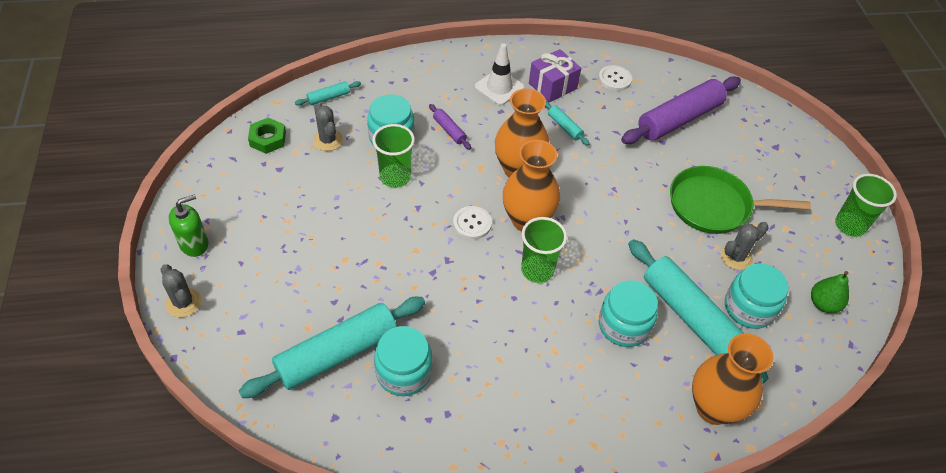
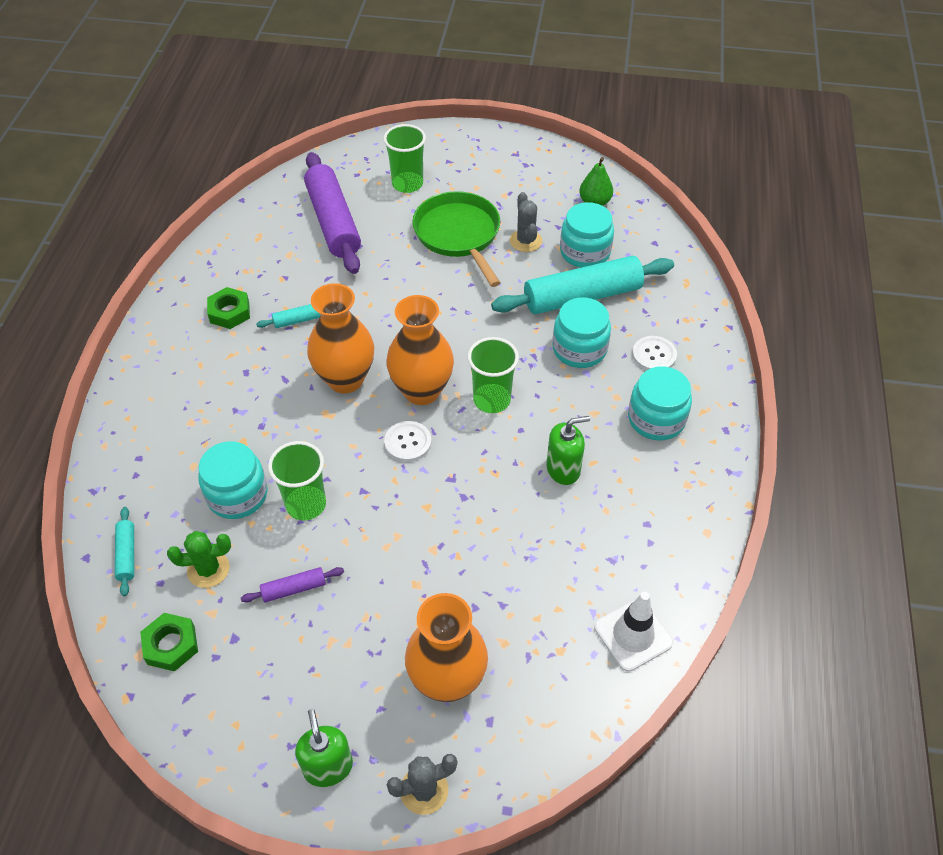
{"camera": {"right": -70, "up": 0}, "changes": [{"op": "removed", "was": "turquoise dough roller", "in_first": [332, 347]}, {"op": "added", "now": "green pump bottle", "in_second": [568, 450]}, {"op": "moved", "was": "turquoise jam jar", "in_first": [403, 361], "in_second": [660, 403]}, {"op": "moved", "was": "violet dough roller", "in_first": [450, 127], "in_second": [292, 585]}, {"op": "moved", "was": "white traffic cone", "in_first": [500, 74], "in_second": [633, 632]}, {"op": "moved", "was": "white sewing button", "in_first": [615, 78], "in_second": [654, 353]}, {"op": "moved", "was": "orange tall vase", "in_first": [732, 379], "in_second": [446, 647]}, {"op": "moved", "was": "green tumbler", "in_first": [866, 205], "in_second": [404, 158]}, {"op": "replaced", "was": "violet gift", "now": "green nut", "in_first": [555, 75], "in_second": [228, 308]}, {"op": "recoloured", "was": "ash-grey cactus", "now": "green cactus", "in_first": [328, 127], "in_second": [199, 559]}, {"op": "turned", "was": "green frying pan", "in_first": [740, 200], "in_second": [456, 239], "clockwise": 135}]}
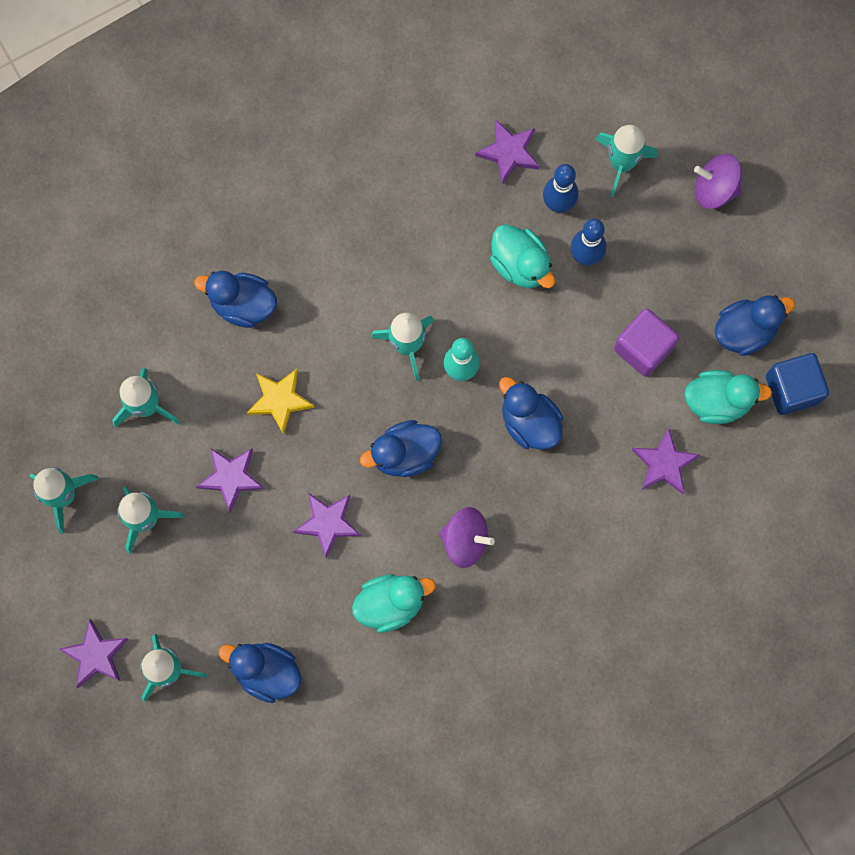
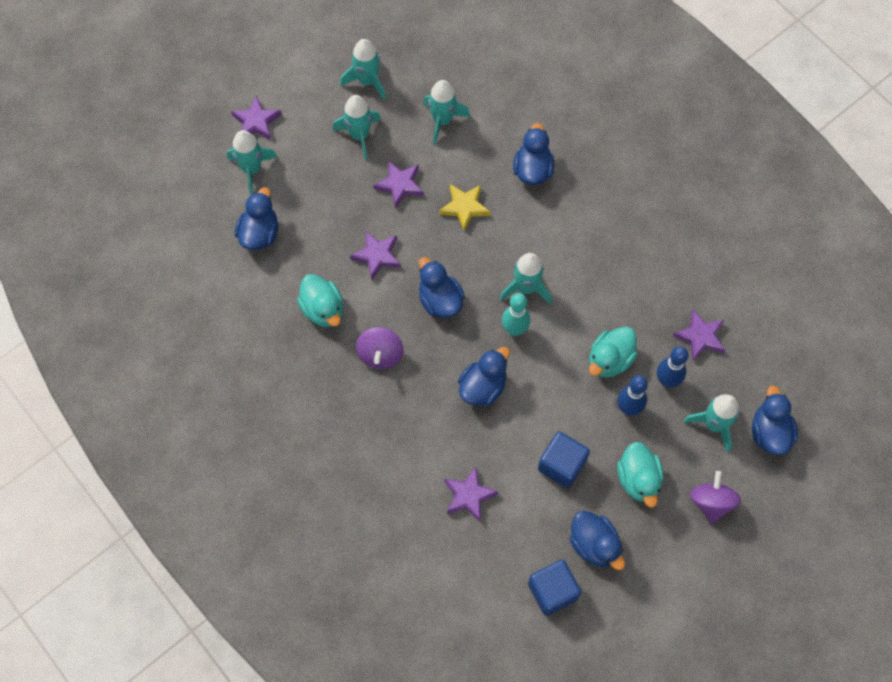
{"camera": {"right": 80, "up": -10}, "changes": [{"op": "added", "now": "blue duck", "in_second": [775, 420]}, {"op": "moved", "was": "turquoise duck", "in_first": [728, 397], "in_second": [640, 475]}, {"op": "recoloured", "was": "violet cube", "now": "blue cube", "in_first": [646, 343], "in_second": [564, 460]}]}
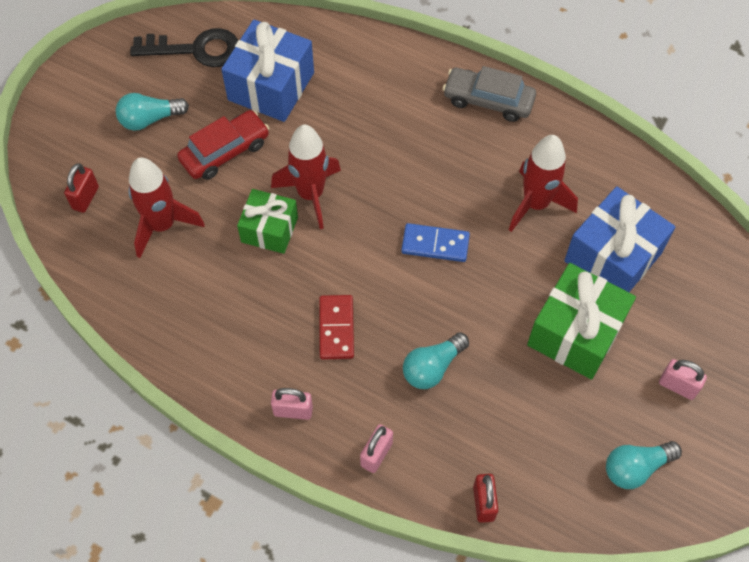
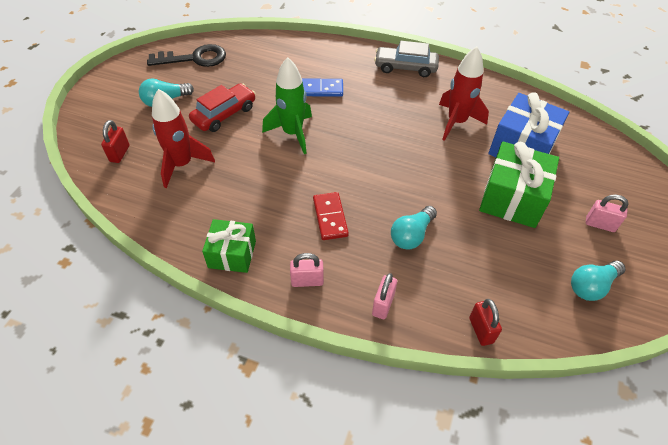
{"camera": {"right": -10, "up": -10}, "changes": [{"op": "removed", "was": "blue gift", "in_first": [267, 70]}, {"op": "moved", "was": "green gift", "in_first": [267, 221], "in_second": [229, 246]}, {"op": "moved", "was": "blue domino tile", "in_first": [435, 242], "in_second": [322, 87]}, {"op": "recoloured", "was": "crimson toy rocket", "now": "green toy rocket", "in_first": [306, 177], "in_second": [287, 105]}]}
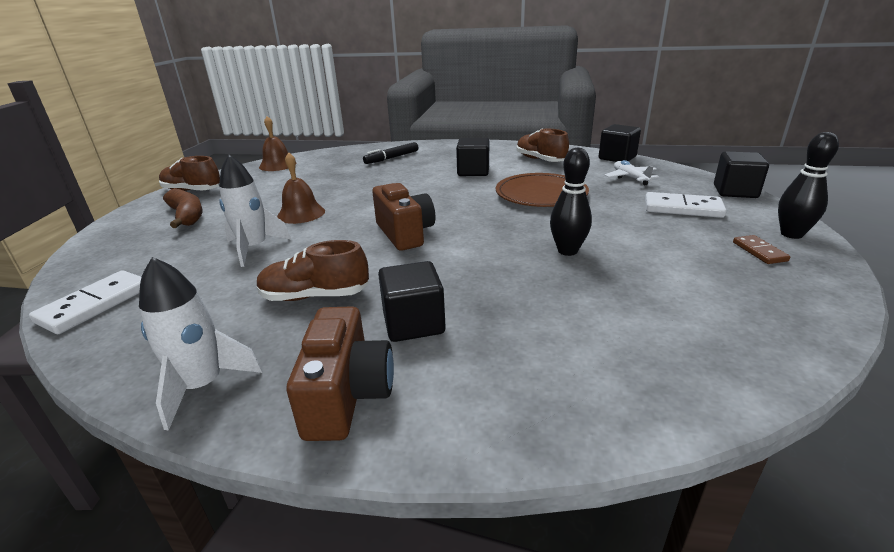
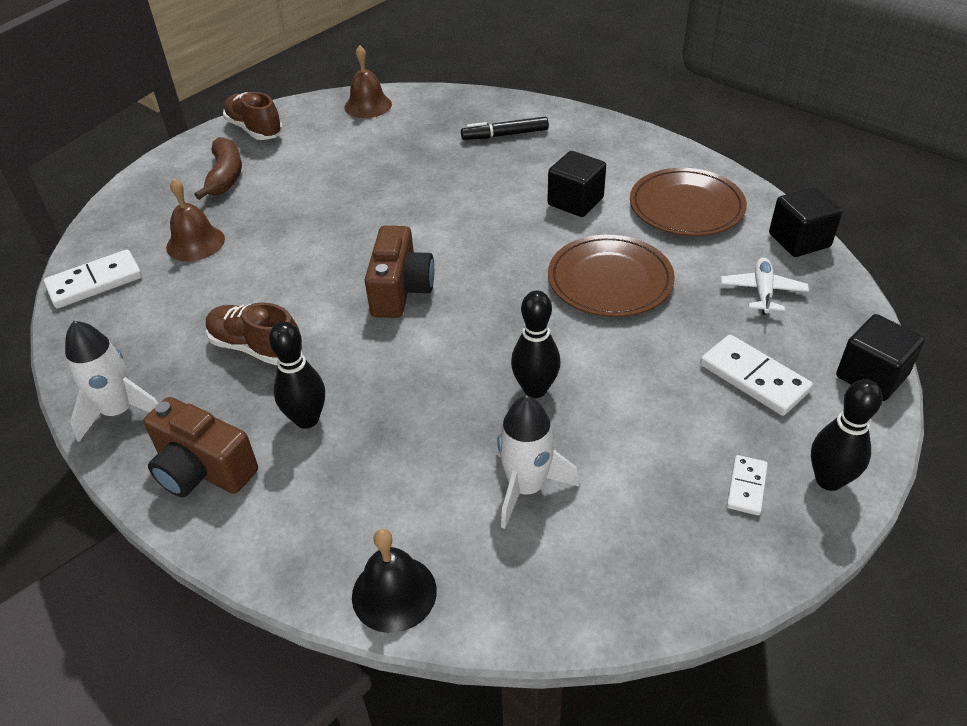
{"camera": {"right": 30, "up": 15}, "changes": [{"op": "added", "now": "black school bell", "in_second": [394, 581]}, {"op": "moved", "was": "white toy rocket", "in_first": [255, 211], "in_second": [537, 462]}, {"op": "moved", "was": "brown school bell", "in_first": [301, 188], "in_second": [195, 219]}, {"op": "replaced", "was": "black cube", "now": "black skittle", "in_first": [412, 301], "in_second": [297, 375]}, {"op": "replaced", "was": "brown lace-up shoe", "now": "brown plate", "in_first": [542, 145], "in_second": [688, 202]}, {"op": "recoloured", "was": "brown domino tile", "now": "white domino tile", "in_first": [762, 249], "in_second": [747, 485]}, {"op": "turned", "was": "brown camera", "in_first": [340, 373], "in_second": [200, 447], "clockwise": 90}]}
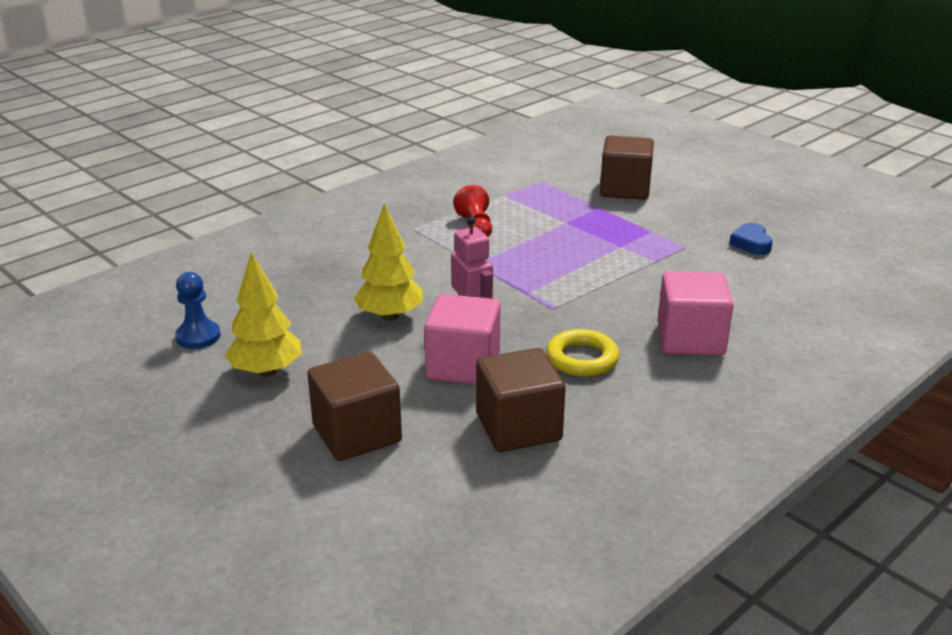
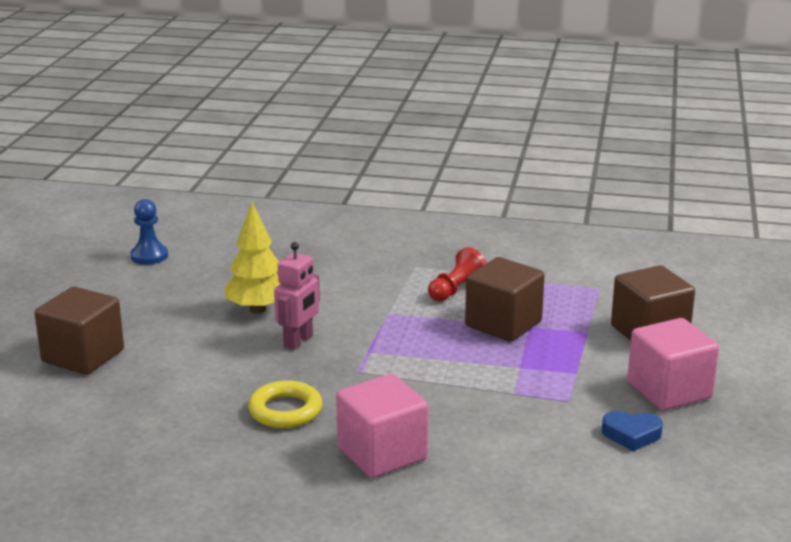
{"camera": {"right": 55, "up": -5}, "changes": [{"op": "removed", "was": "golden toy tree", "in_first": [263, 314]}, {"op": "moved", "was": "rosy cube", "in_first": [462, 339], "in_second": [673, 364]}, {"op": "moved", "was": "brown cube", "in_first": [521, 400], "in_second": [505, 299]}, {"op": "turned", "was": "blue heart shape", "in_first": [751, 239], "in_second": [632, 431], "clockwise": -135}]}
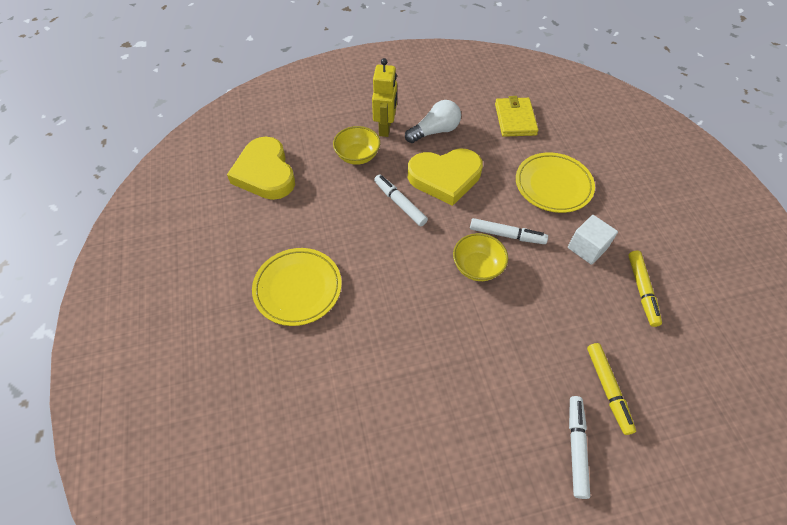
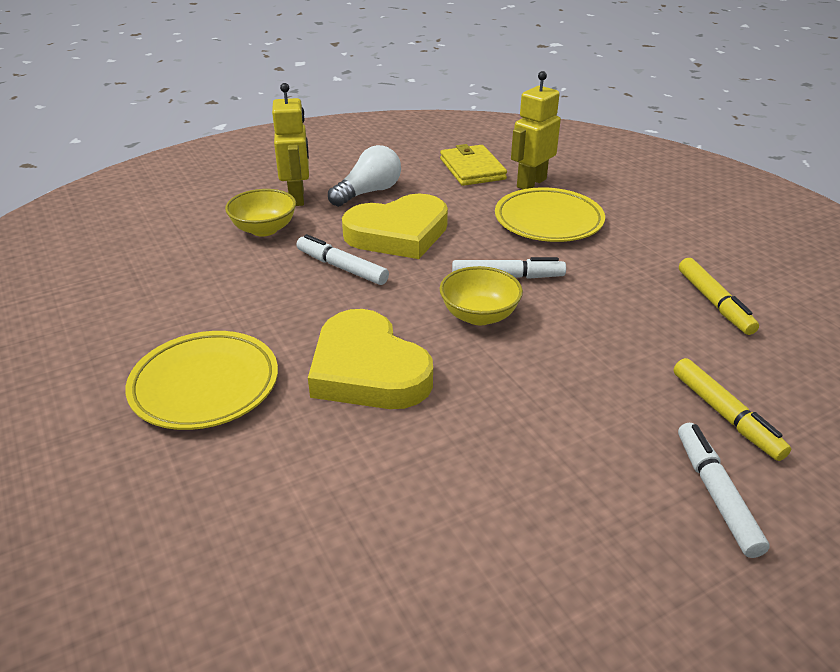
{"camera": {"right": -15, "up": -20}, "changes": [{"op": "removed", "was": "white cube", "in_first": [593, 240]}, {"op": "added", "now": "golden toy robot", "in_second": [536, 130]}, {"op": "moved", "was": "golden heart shape", "in_first": [261, 168], "in_second": [370, 359]}]}
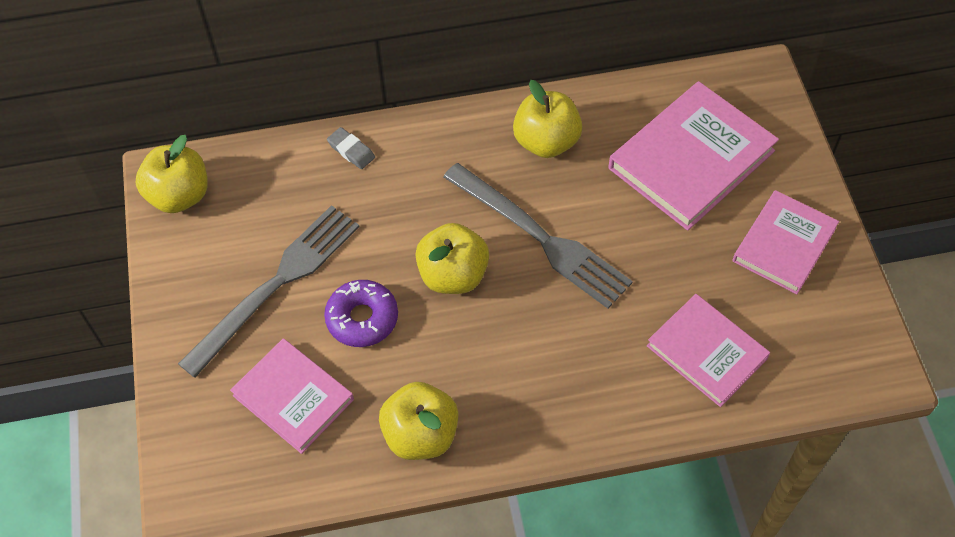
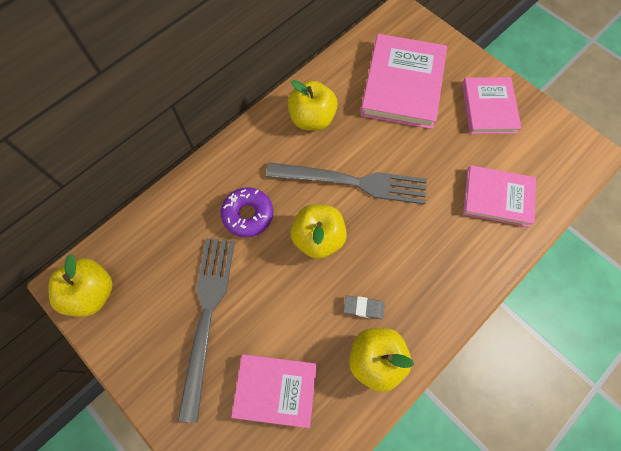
{"camera": {"right": -35, "up": 10}, "changes": [{"op": "moved", "was": "violet doughnut", "in_first": [361, 313], "in_second": [247, 212]}, {"op": "moved", "was": "ash-grey eraser", "in_first": [351, 148], "in_second": [364, 307]}]}
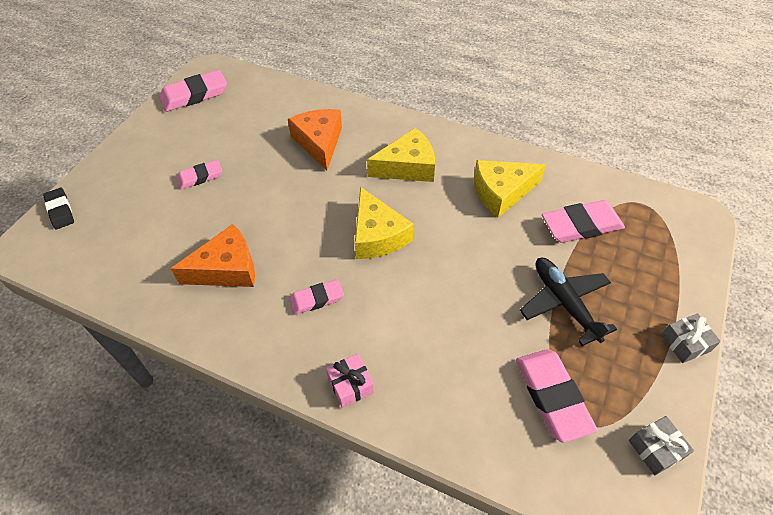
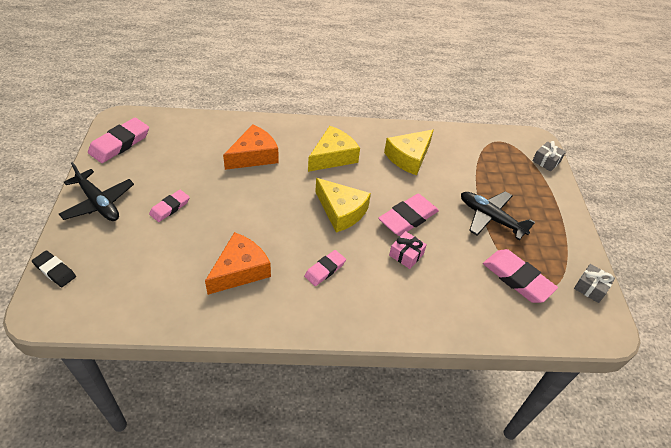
{"camera": {"right": -30, "up": -5}, "changes": [{"op": "added", "now": "black plane", "in_second": [96, 191]}, {"op": "moved", "was": "rosy gift", "in_first": [350, 381], "in_second": [408, 250]}, {"op": "moved", "was": "rosy eraser", "in_first": [583, 221], "in_second": [408, 215]}, {"op": "moved", "was": "ash-grey gift", "in_first": [691, 338], "in_second": [549, 156]}, {"op": "turned", "was": "orange cheese wedge", "in_first": [315, 140], "in_second": [251, 147], "clockwise": 90}]}
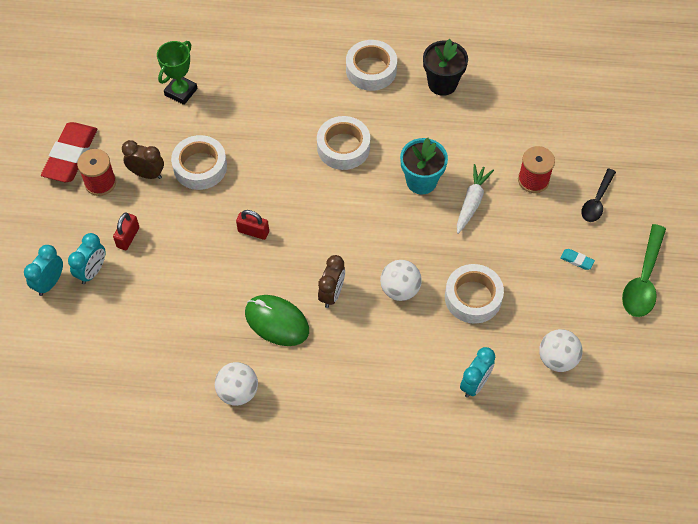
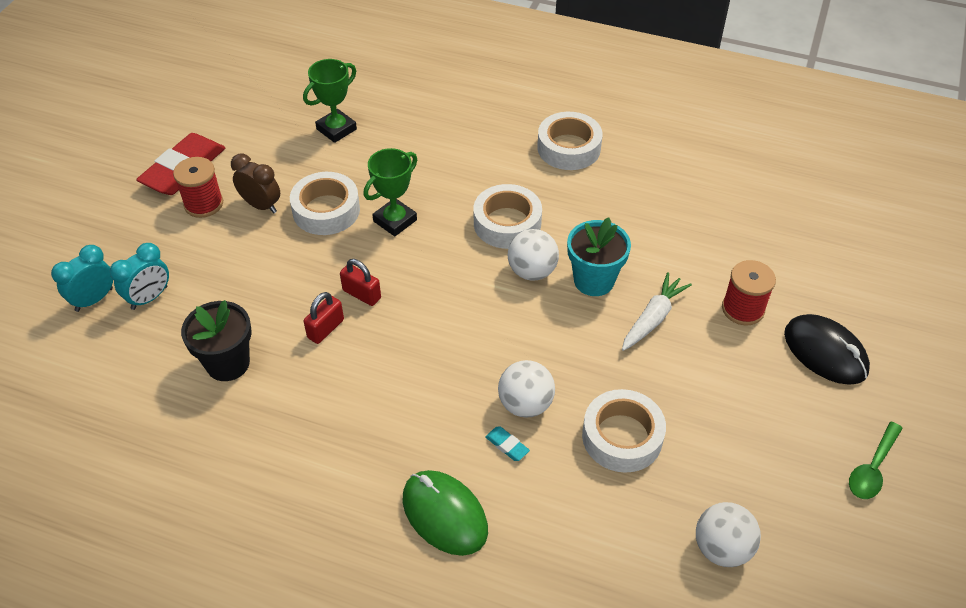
{"camera": {"right": 15, "up": -10}, "changes": [{"op": "removed", "was": "brown bedside clock", "in_first": [331, 281]}, {"op": "removed", "was": "turquoise bedside clock", "in_first": [477, 372]}, {"op": "added", "now": "green prize cup", "in_second": [390, 192]}, {"op": "moved", "was": "crimson small lock", "in_first": [126, 231], "in_second": [324, 318]}, {"op": "moved", "was": "white play ball", "in_first": [236, 384], "in_second": [533, 255]}, {"op": "moved", "was": "green computer mouse", "in_first": [277, 320], "in_second": [445, 513]}, {"op": "moved", "was": "black potted plant", "in_first": [445, 67], "in_second": [216, 340]}, {"op": "moved", "was": "turquoise eraser", "in_first": [577, 259], "in_second": [507, 443]}, {"op": "replaced", "was": "black teaspoon", "now": "black computer mouse", "in_first": [598, 195], "in_second": [827, 349]}, {"op": "resized", "was": "green teaspoon", "in_first": [644, 270], "in_second": [876, 460], "ratio": 0.65}]}
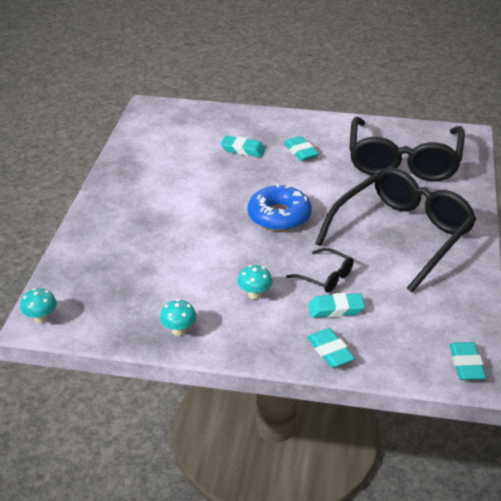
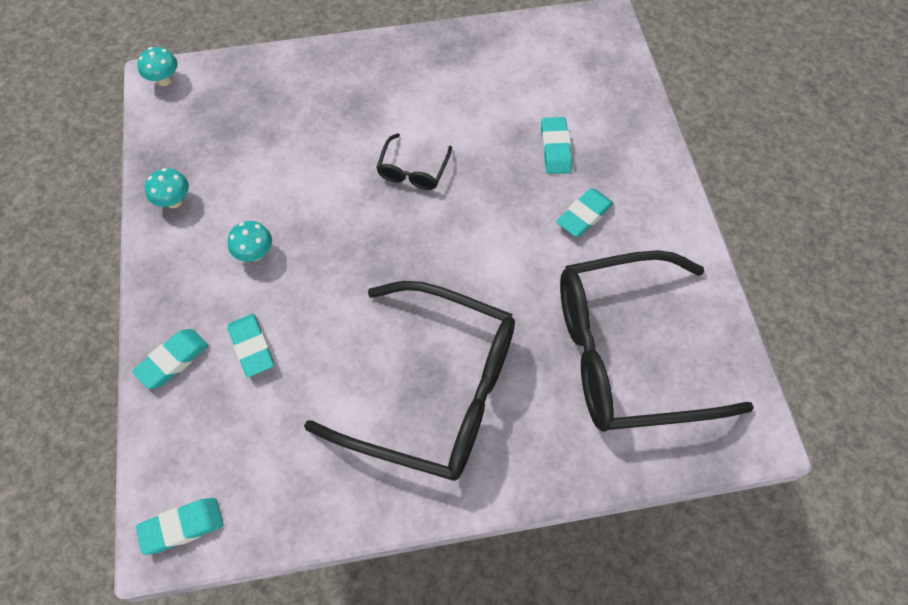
{"camera": {"right": 70, "up": 25}, "changes": [{"op": "removed", "was": "blue doughnut", "in_first": [280, 207]}, {"op": "moved", "was": "black glasses", "in_first": [320, 270], "in_second": [414, 161]}]}
